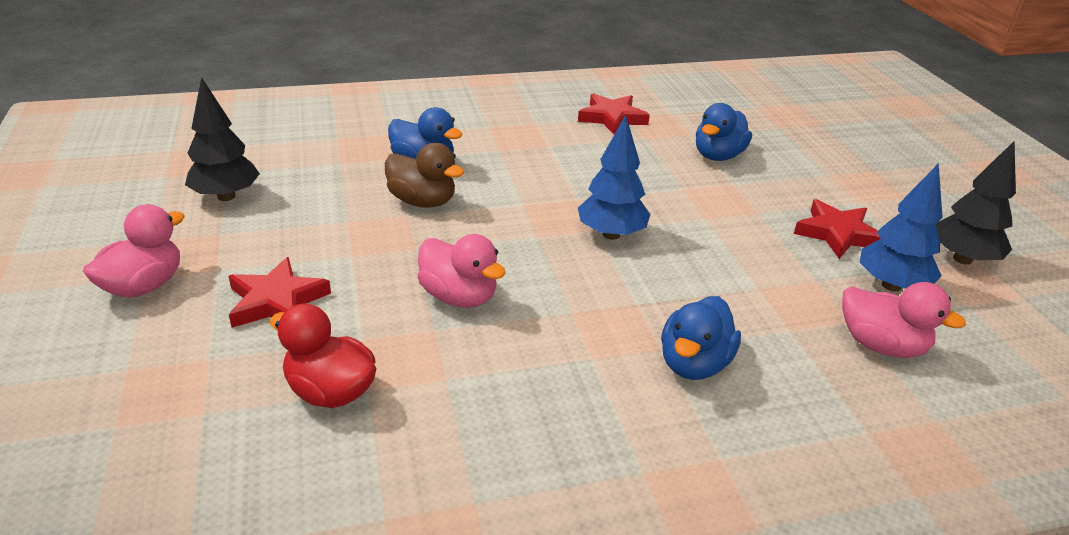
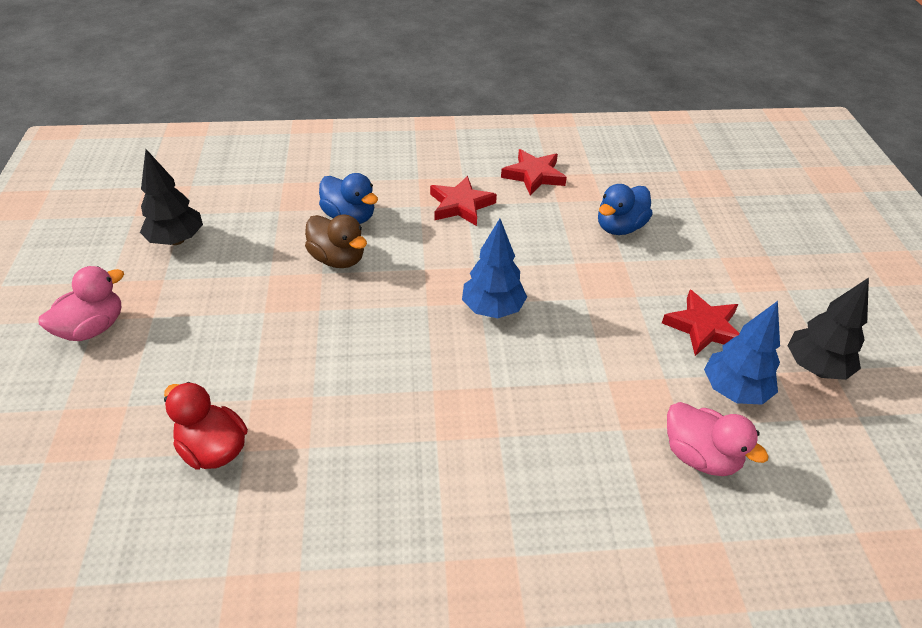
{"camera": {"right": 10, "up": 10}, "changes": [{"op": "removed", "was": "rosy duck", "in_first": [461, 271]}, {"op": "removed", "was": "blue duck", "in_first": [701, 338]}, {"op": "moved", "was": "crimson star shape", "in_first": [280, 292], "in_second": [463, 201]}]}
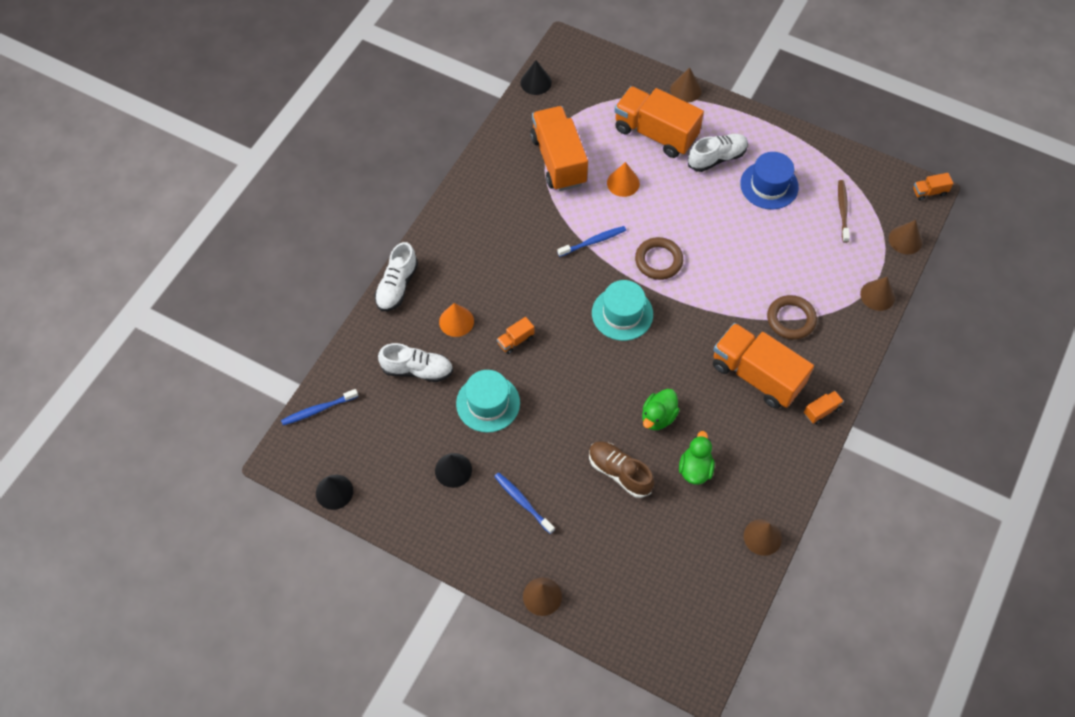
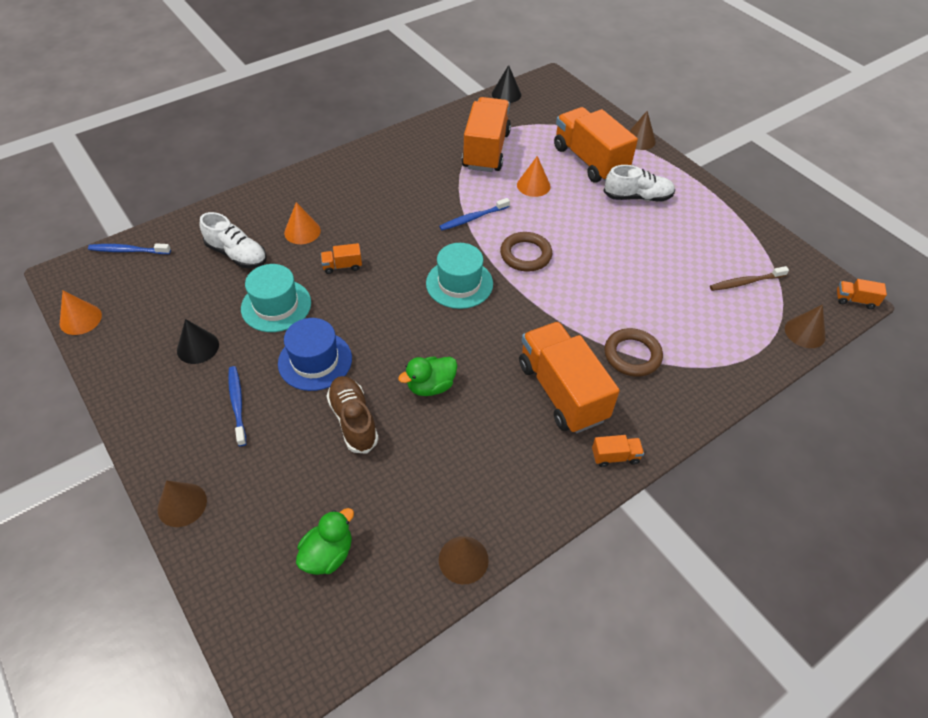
{"camera": {"right": 25, "up": -10}, "changes": [{"op": "removed", "was": "white lace-up shoe", "in_first": [396, 276]}, {"op": "removed", "was": "brown solid cone", "in_first": [877, 294]}, {"op": "moved", "was": "green duck", "in_first": [697, 458], "in_second": [325, 541]}, {"op": "moved", "was": "blue tall hat", "in_first": [769, 181], "in_second": [315, 354]}, {"op": "recoloured", "was": "black solid cone", "now": "orange solid cone", "in_first": [334, 492], "in_second": [81, 313]}, {"op": "turned", "was": "blue tooth brush", "in_first": [591, 241], "in_second": [474, 214], "clockwise": 150}, {"op": "turned", "was": "brown tooth brush", "in_first": [844, 211], "in_second": [749, 278], "clockwise": -135}]}
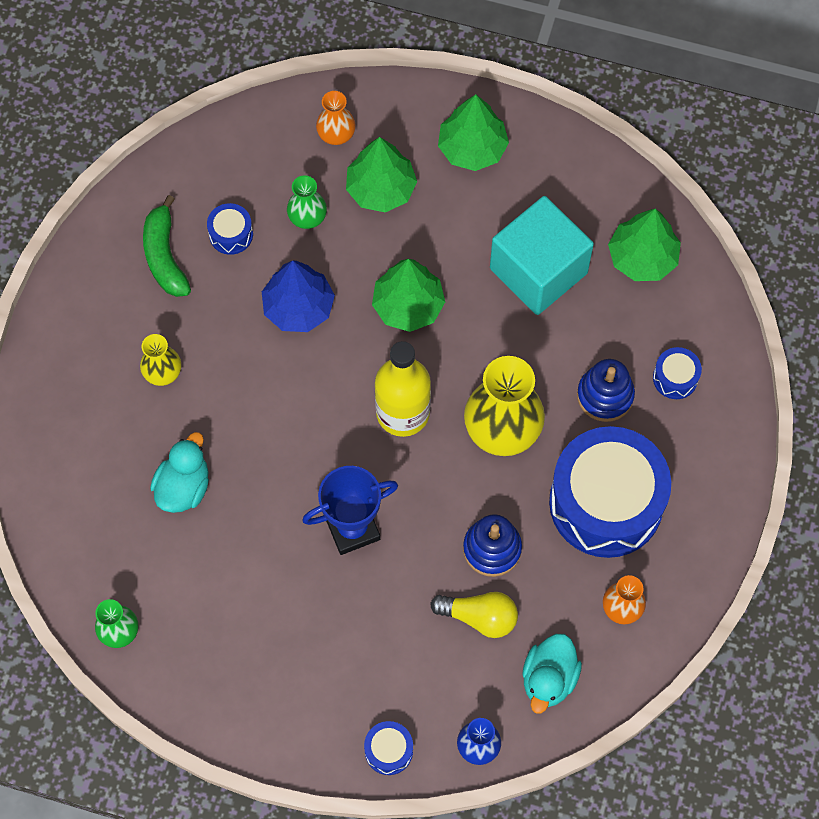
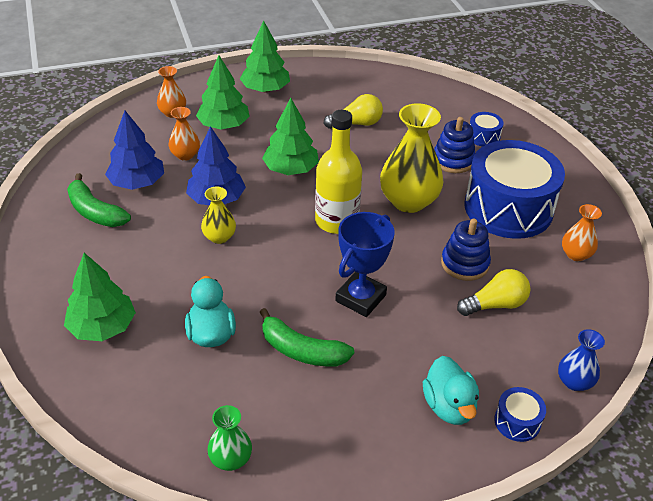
{"camera": {"right": -35, "up": -25}, "changes": [{"op": "added", "now": "green banana fruit", "in_second": [307, 337]}, {"op": "moved", "was": "golden tall vase", "in_first": [160, 360], "in_second": [218, 215]}, {"op": "moved", "was": "turquoise duck", "in_first": [552, 674], "in_second": [451, 390]}, {"op": "moved", "was": "green toy tree", "in_first": [644, 245], "in_second": [100, 297]}, {"op": "replaced", "was": "blue toy drum", "now": "blue toy tree", "in_first": [230, 229], "in_second": [134, 150]}, {"op": "replaced", "was": "turquoise cube", "now": "golden lightbulb", "in_first": [542, 255], "in_second": [353, 111]}, {"op": "recoloured", "was": "green tall vase", "now": "orange tall vase", "in_first": [307, 202], "in_second": [184, 134]}]}
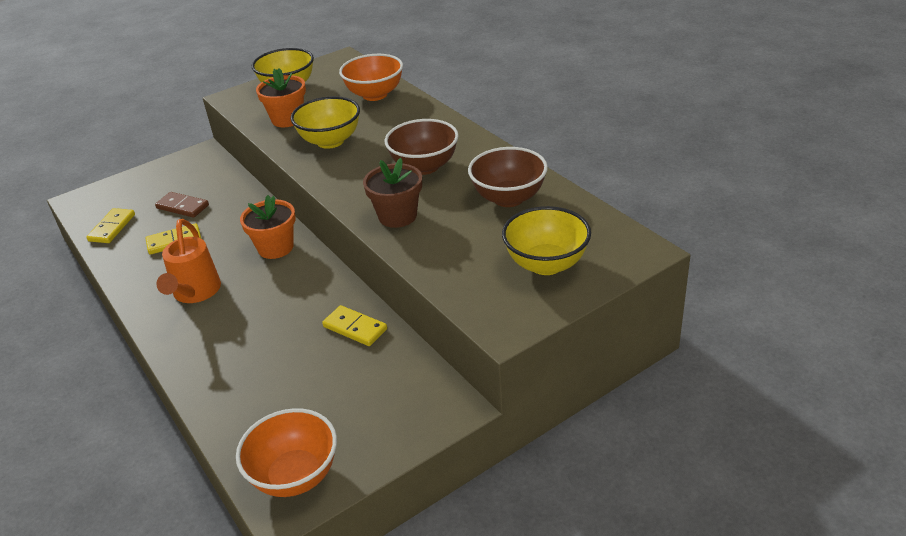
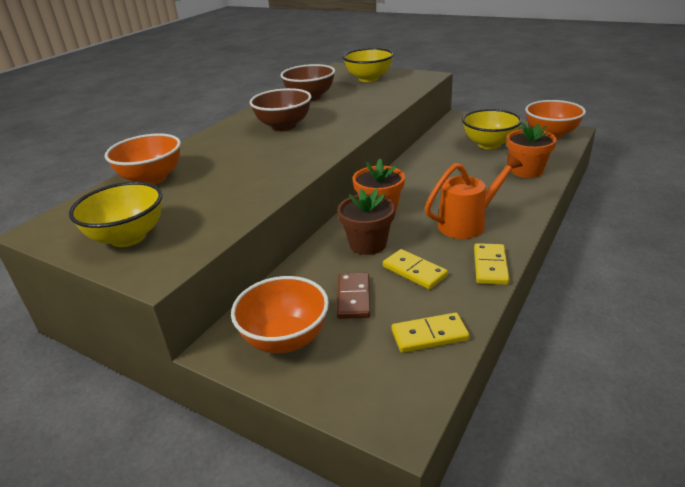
{"camera": {"right": -115, "up": -5}, "changes": [{"op": "added", "now": "orange deep dish", "in_second": [280, 314]}, {"op": "moved", "was": "orange potted plant", "in_first": [281, 97], "in_second": [532, 150]}, {"op": "moved", "was": "golden deep dish", "in_first": [325, 122], "in_second": [492, 129]}, {"op": "moved", "was": "golden domino tile", "in_first": [354, 325], "in_second": [492, 264]}, {"op": "moved", "was": "brown potted plant", "in_first": [392, 193], "in_second": [366, 222]}]}
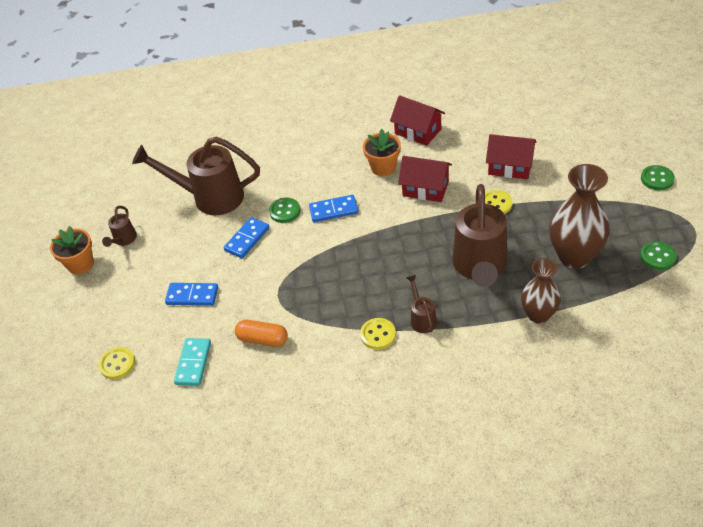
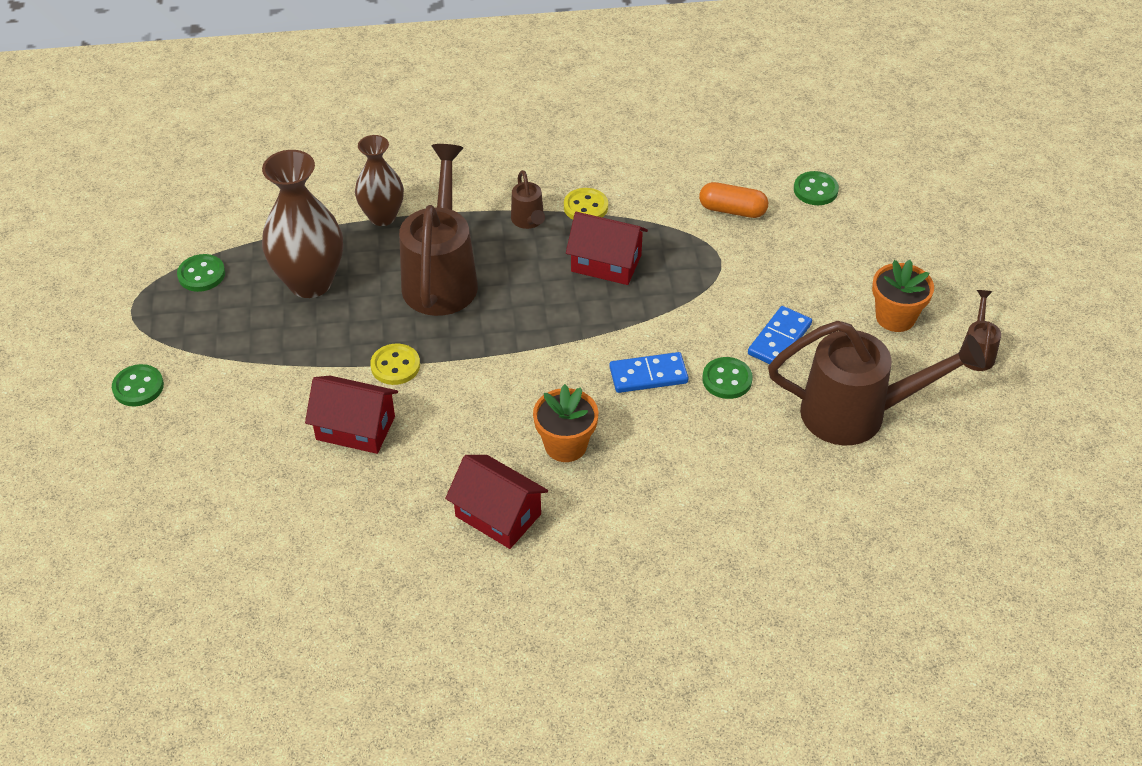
{"camera": {"right": 175, "up": 0}, "changes": [{"op": "removed", "was": "golden sewing button", "in_first": [117, 363]}, {"op": "removed", "was": "blue domino tile", "in_first": [191, 294]}, {"op": "moved", "was": "orange potted plant", "in_first": [72, 250], "in_second": [903, 296]}, {"op": "moved", "was": "crimson toy house", "in_first": [425, 179], "in_second": [607, 248]}, {"op": "replaced", "was": "turquoise domino tile", "now": "green sewing button", "in_first": [192, 362], "in_second": [816, 188]}]}
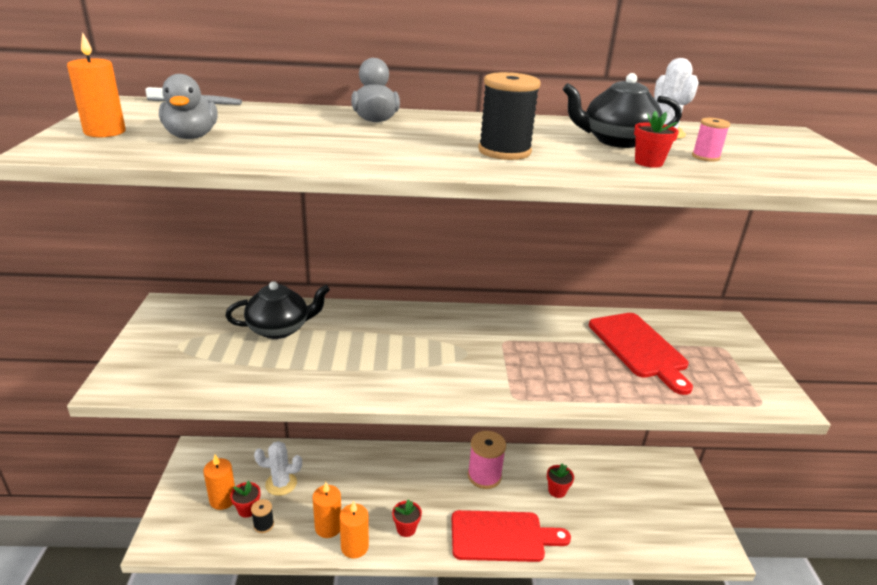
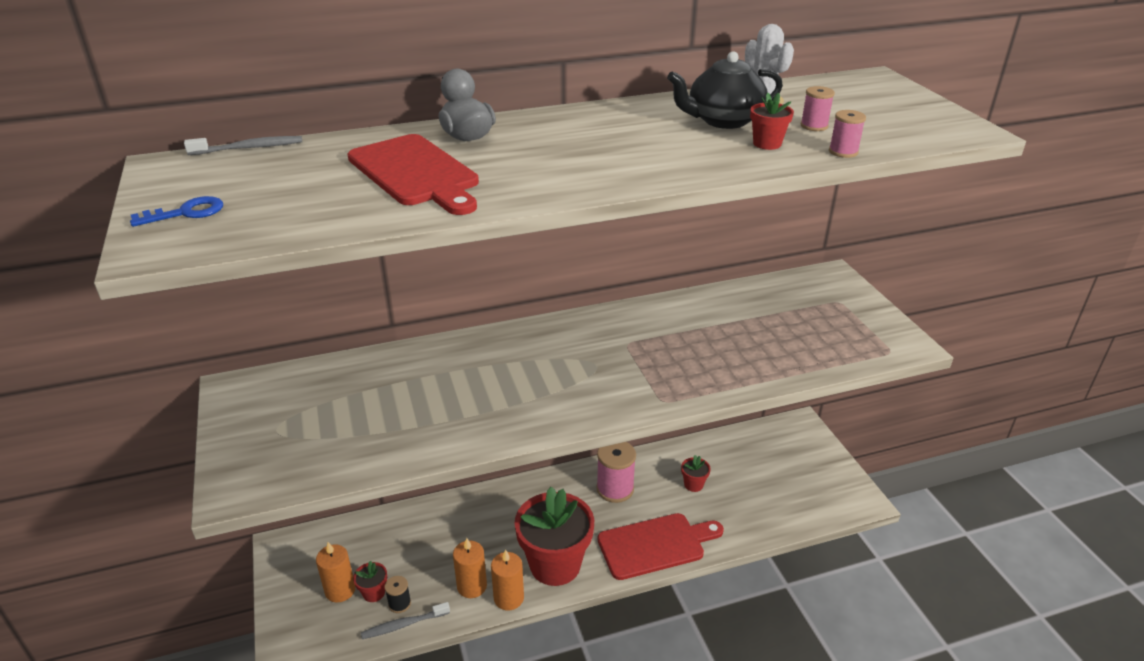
{"camera": {"right": -15, "up": 5}, "changes": [{"op": "removed", "was": "ash-grey duck", "in_first": [188, 106]}, {"op": "removed", "was": "black teapot", "in_first": [277, 310]}, {"op": "removed", "was": "white cactus", "in_first": [278, 468]}, {"op": "removed", "was": "black spool", "in_first": [509, 116]}, {"op": "added", "now": "ash-grey tooth brush", "in_second": [405, 620]}, {"op": "added", "now": "rosy spool", "in_second": [847, 134]}, {"op": "moved", "was": "crimson bread board", "in_first": [641, 354], "in_second": [413, 174]}, {"op": "replaced", "was": "orange pillar candle", "now": "blue key", "in_first": [96, 84], "in_second": [176, 211]}, {"op": "resized", "was": "crimson potted plant", "in_first": [407, 518], "in_second": [554, 536], "ratio": 2.41}]}
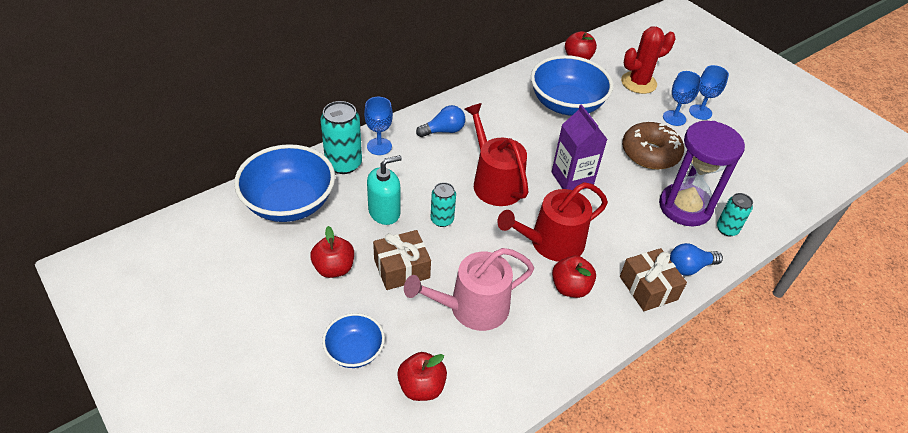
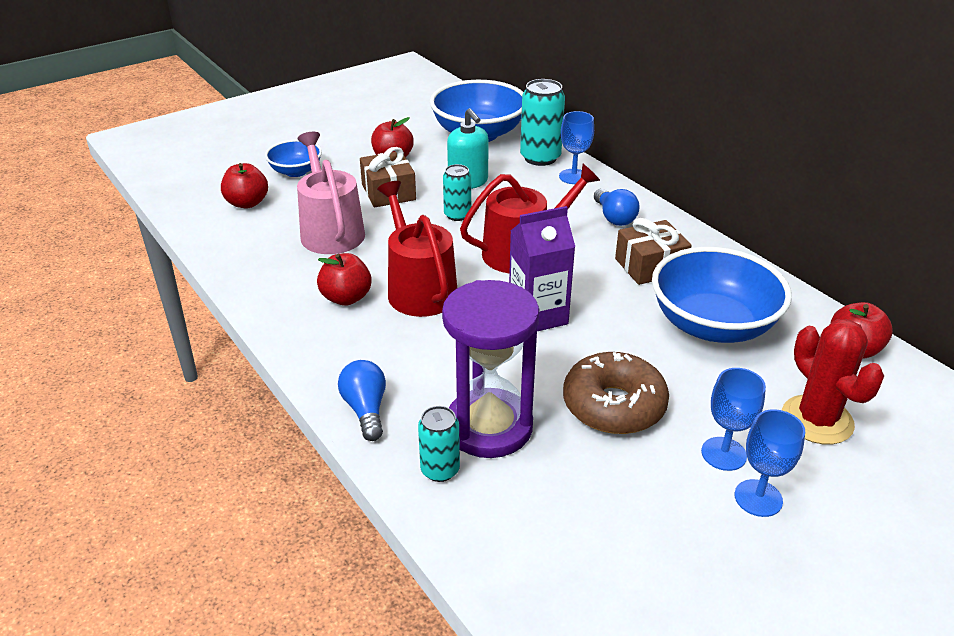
{"camera": {"right": 95, "up": -10}, "changes": [{"op": "moved", "was": "brown gift", "in_first": [653, 279], "in_second": [653, 251]}]}
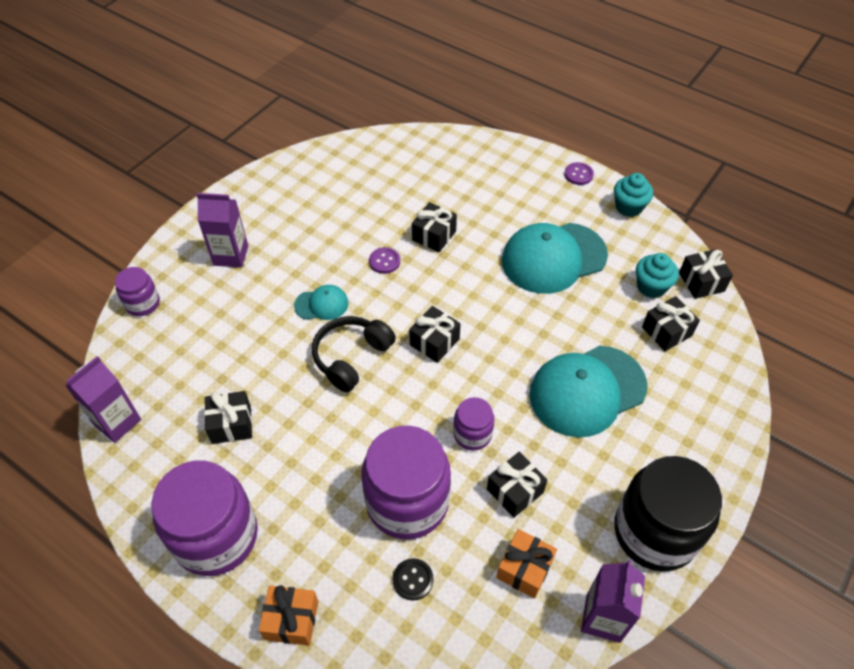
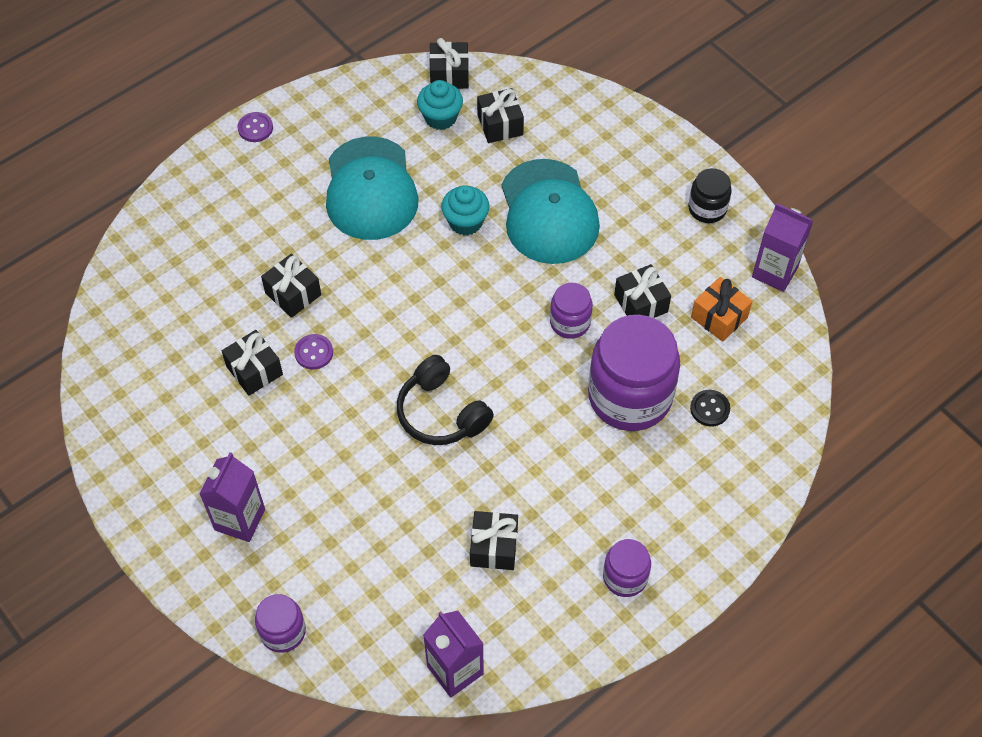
{"camera": {"right": -75, "up": 5}, "changes": [{"op": "removed", "was": "orange gift", "in_first": [288, 615]}, {"op": "removed", "was": "turquoise peaked cap", "in_first": [321, 302]}, {"op": "moved", "was": "black gift", "in_first": [435, 334], "in_second": [252, 363]}, {"op": "moved", "was": "turquoise fairy cake", "in_first": [633, 195], "in_second": [465, 210]}, {"op": "resized", "was": "violet jam jar", "in_first": [204, 518], "in_second": [627, 568], "ratio": 0.5}, {"op": "resized", "was": "black jam jar", "in_first": [668, 513], "in_second": [710, 195], "ratio": 0.5}]}
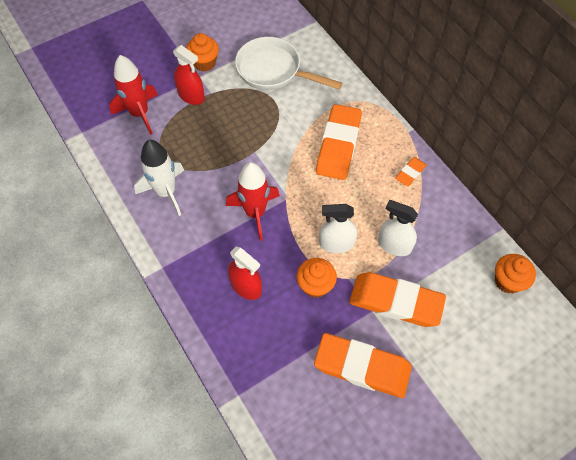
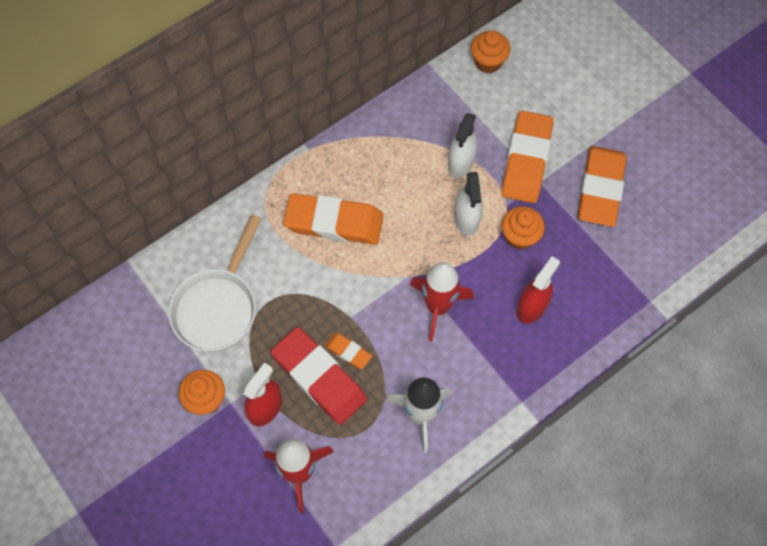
{"camera": {"right": -95, "up": 5}, "changes": [{"op": "added", "now": "crimson eraser", "in_second": [319, 376]}, {"op": "moved", "was": "orange eraser", "in_first": [411, 171], "in_second": [348, 351]}]}
